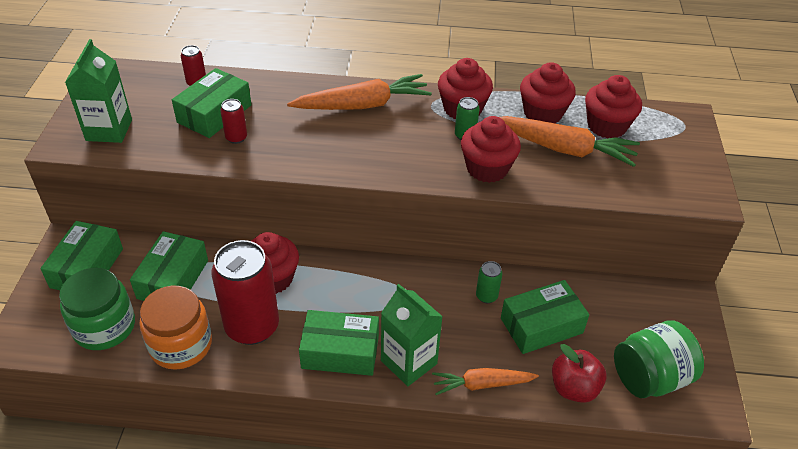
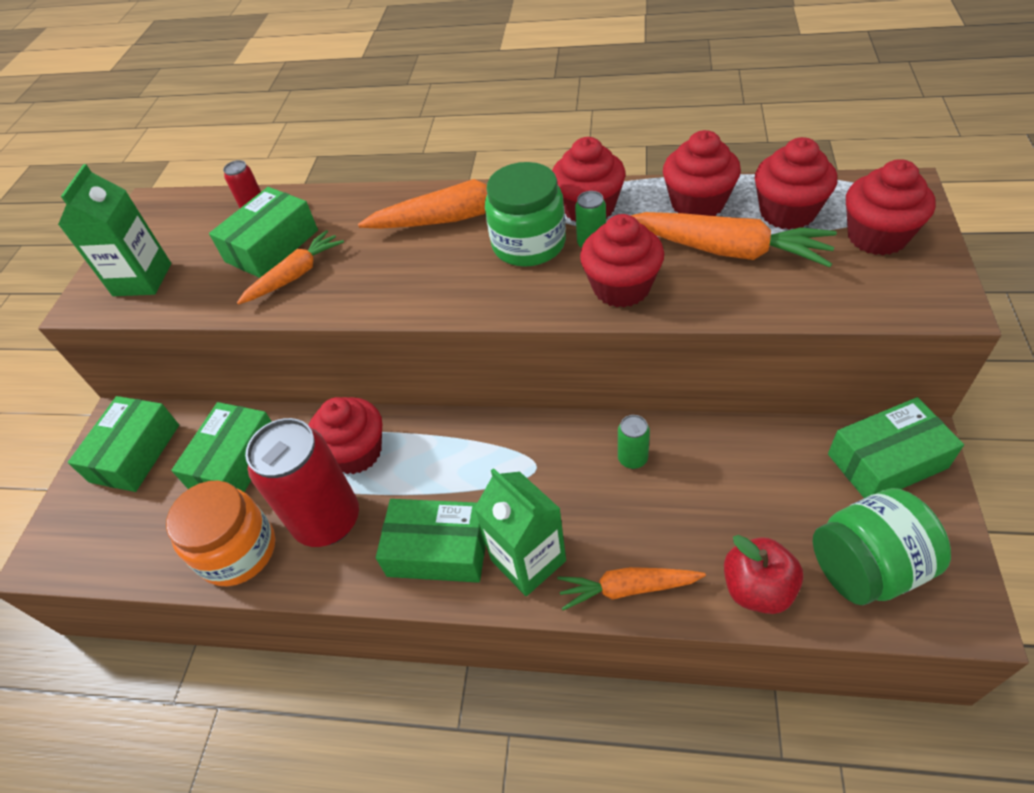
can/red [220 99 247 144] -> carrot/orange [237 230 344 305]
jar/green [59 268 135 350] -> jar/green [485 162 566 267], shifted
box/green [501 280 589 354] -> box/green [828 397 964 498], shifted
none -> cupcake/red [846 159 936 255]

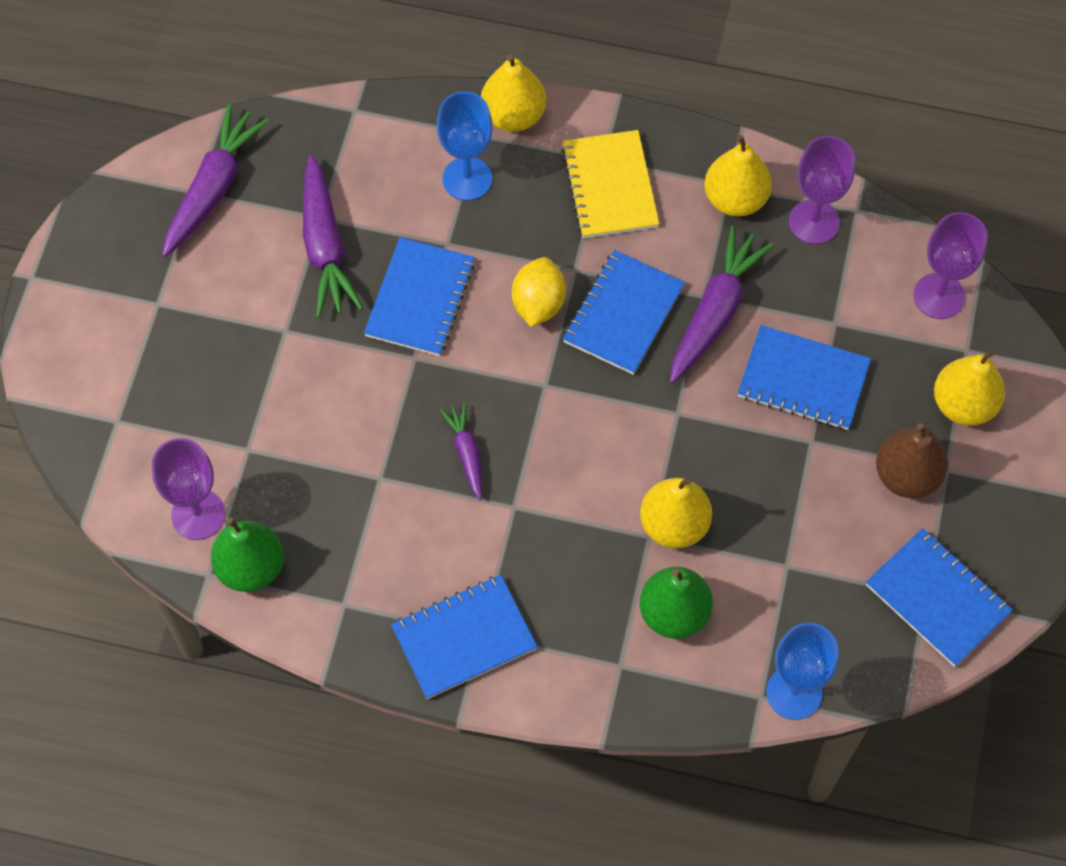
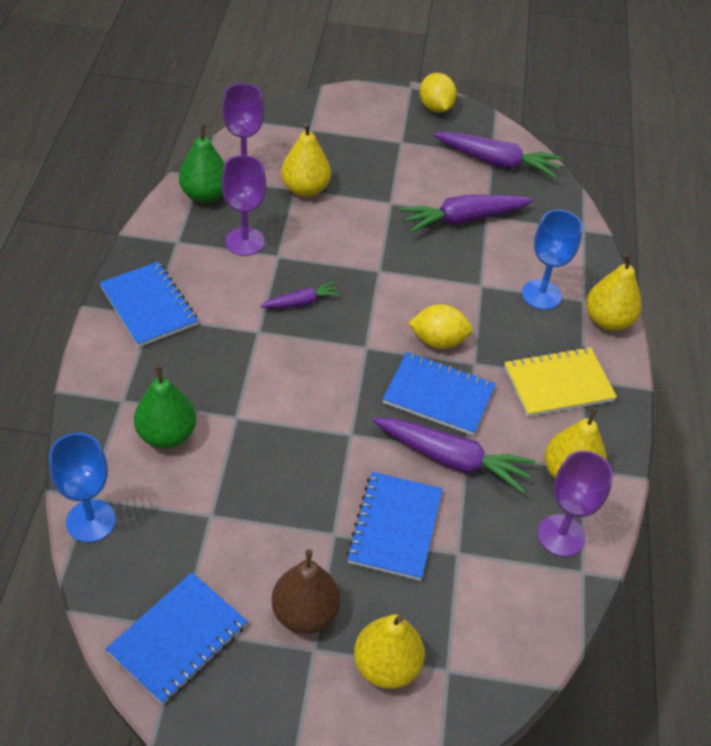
goblet/purple [914 212 988 319] -> goblet/purple [222 155 266 256], shifted
notebook/blue [364 237 475 356] -> none
pear/yellow [640 478 712 549] -> pear/yellow [281 123 331 197], shifted
none -> lemon/yellow [420 73 457 113]

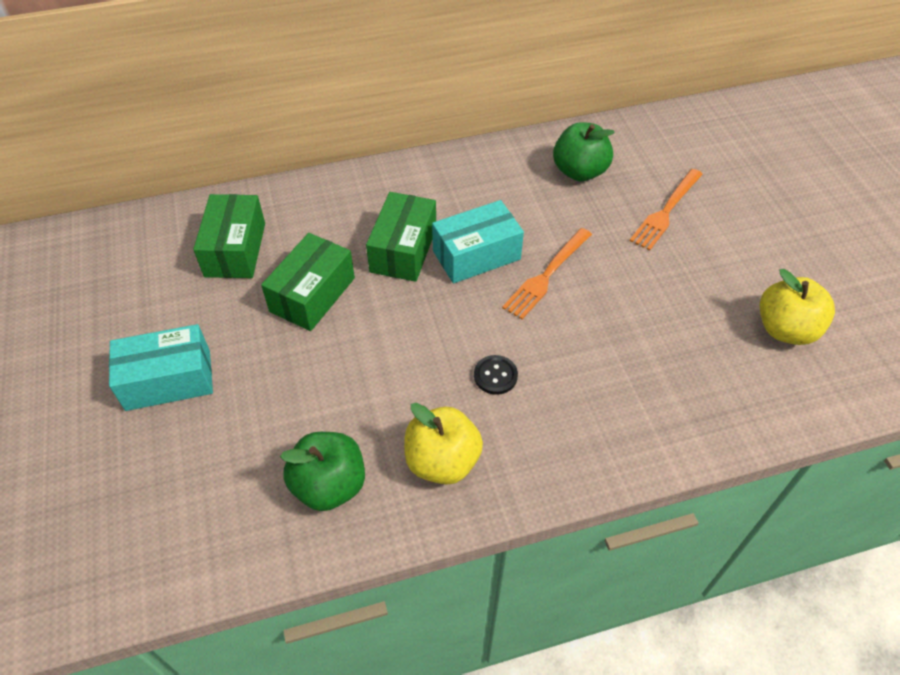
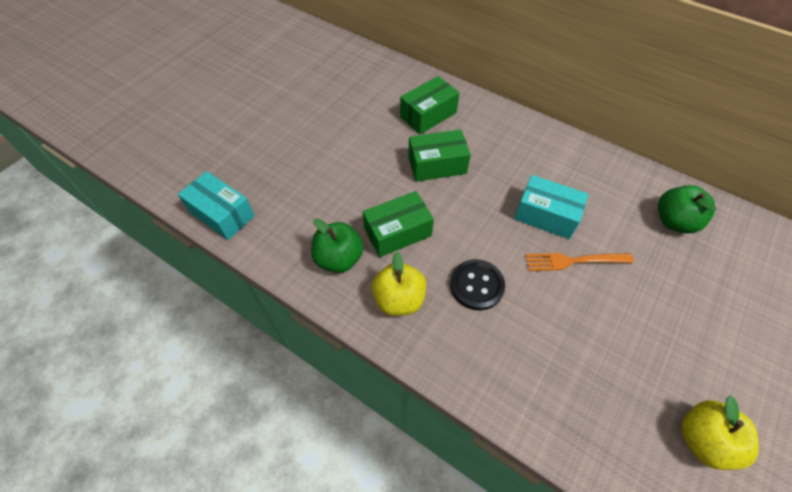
fork/orange [630 169 703 251] -> none
box/green [366 192 436 282] -> box/green [363 191 434 257], shifted
box/turquoise [109 324 213 411] -> box/turquoise [178 171 255 240], shifted
button/black [474 355 518 395] -> button/black [450 259 505 311], x1.67

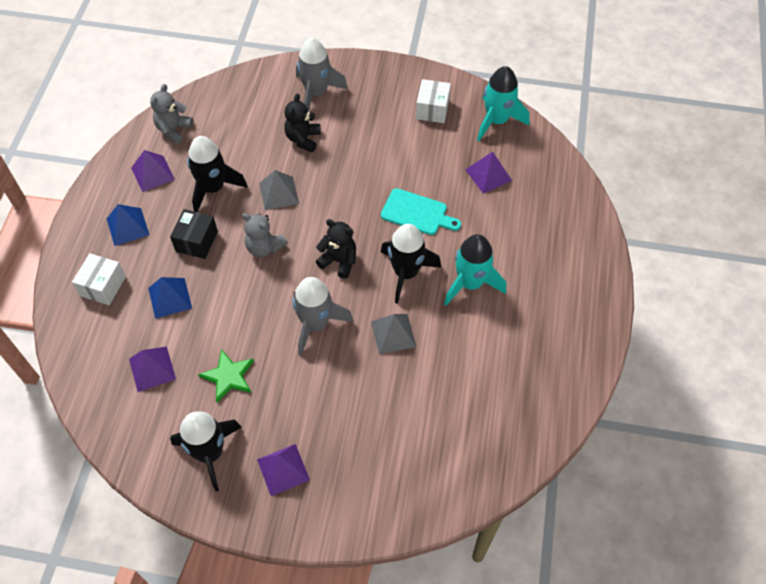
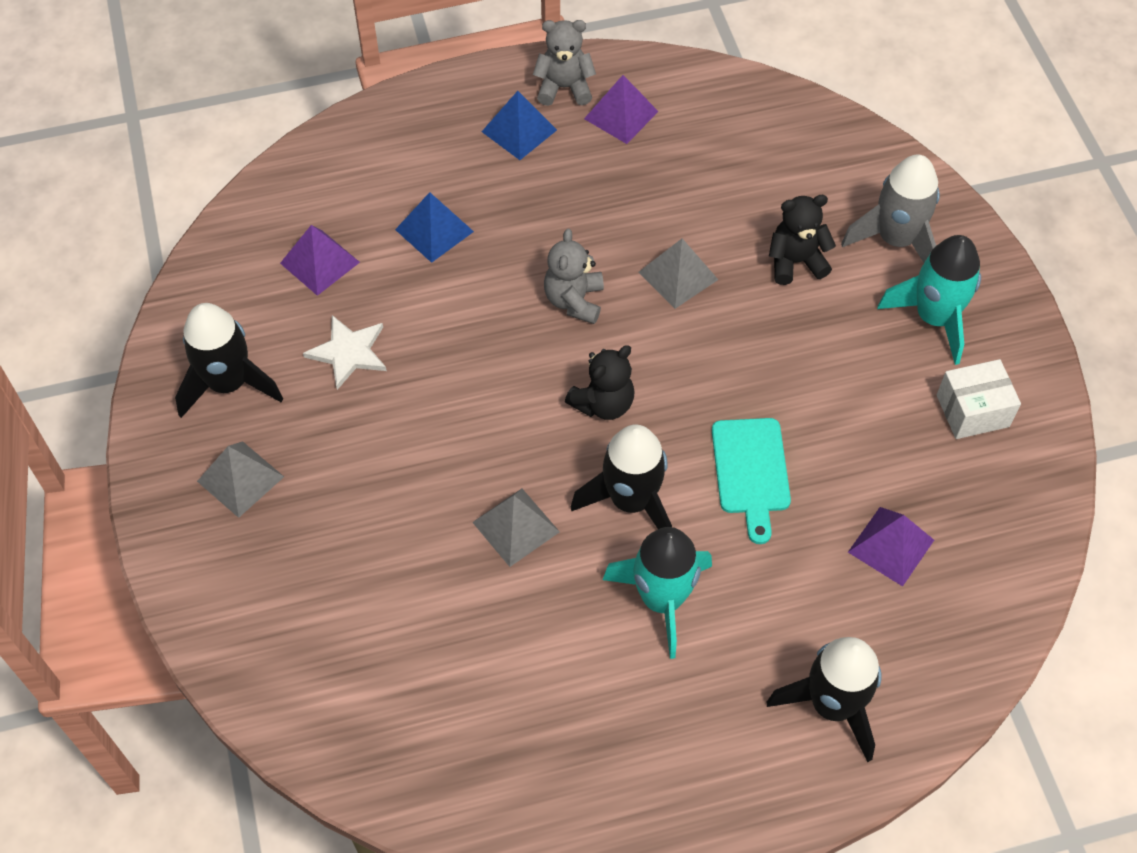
rocket/turquoise [477 66 530 141] -> rocket/turquoise [877 235 981 365], shifted
teddy bear/grey [150 84 193 144] -> teddy bear/grey [533 20 596 106], shifted
rocket/black [187 136 247 212] -> rocket/black [767 637 882 762], shifted
box/black [170 209 218 259] -> none
teddy bear/black [316 219 356 279] -> teddy bear/black [565 345 635 420], 45 degrees clockwise
box/white [72 253 126 305] -> none
rocket/grey [292 277 353 356] -> none
star/green [198 349 254 402] -> star/white [303 315 387 390]
pyramid/purple [257 444 310 496] -> pyramid/grey [197 441 284 518]

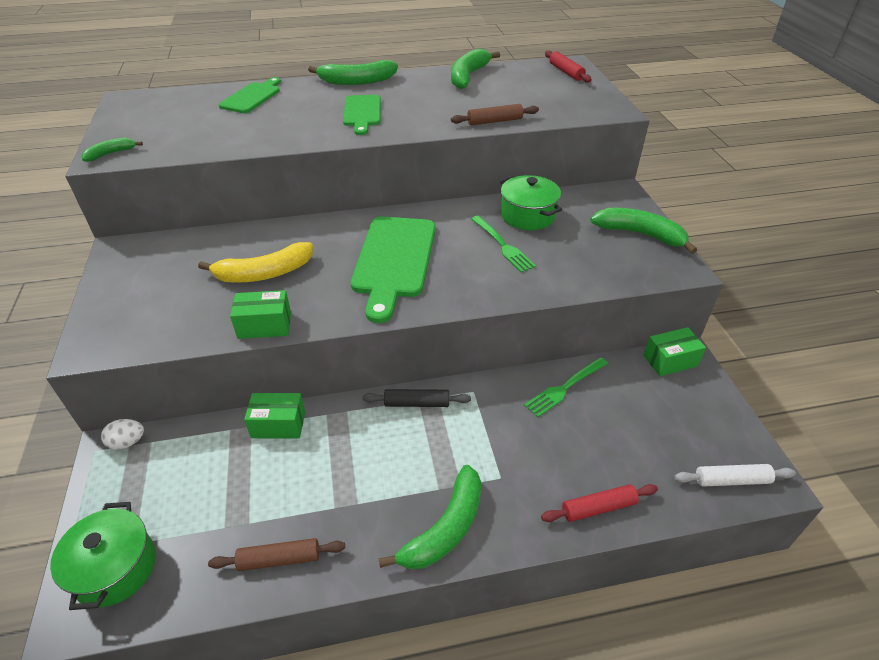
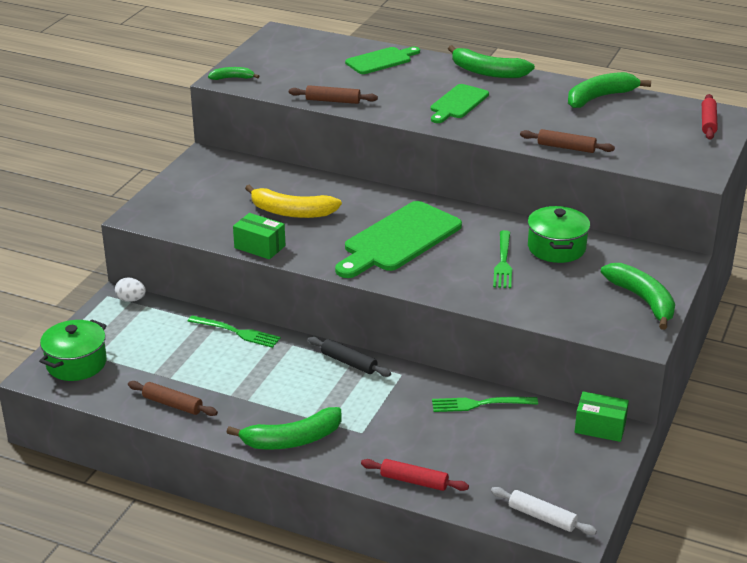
box/green [244 393 305 438] -> fork/green [188 315 281 348]
none -> rolling pin/brown [289 85 378 104]

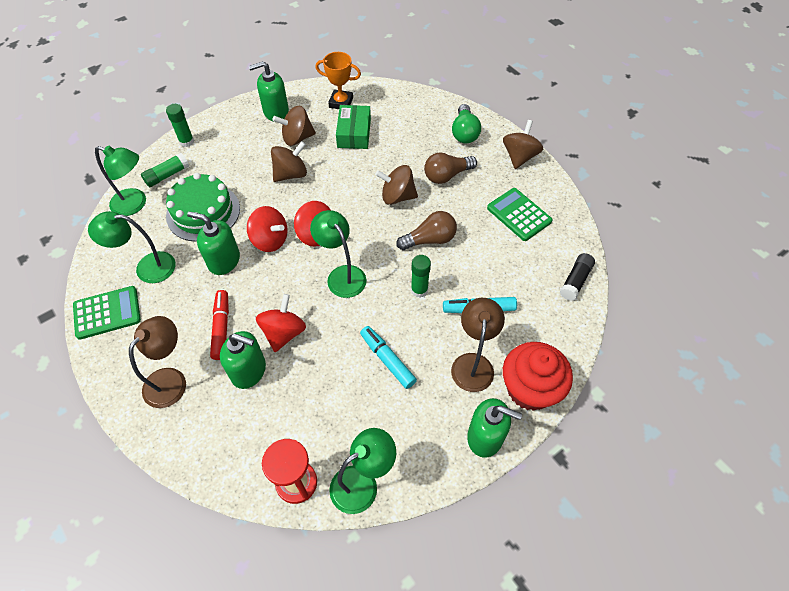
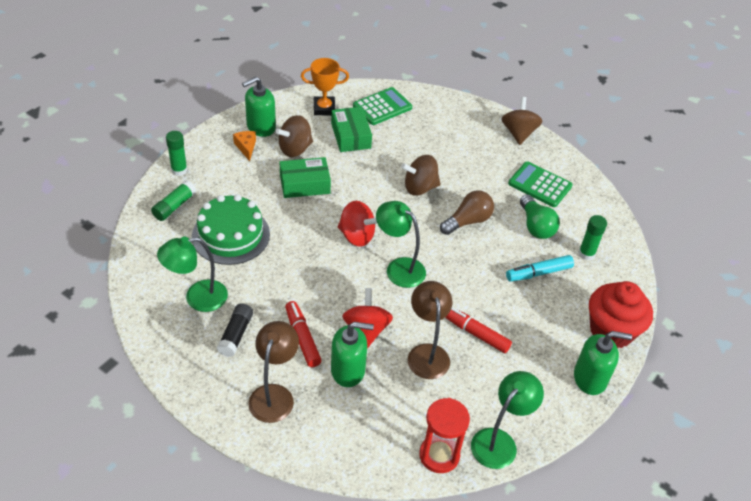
light bulb/green [452 104 481 143] -> light bulb/green [520 195 560 239], shifted
spinning top/brown [271 141 307 182] -> box/green [280 157 331 198]
lamp/green [95 146 146 216] -> none
light bulb/brown [424 152 477 184] -> none
spinning top/red [247 206 288 252] -> none
soap dispenser/green [187 212 240 275] -> none
glue stick/black [560 253 595 301] -> glue stick/black [217 303 253 357], shifted
glue stick/green [411 255 431 298] -> glue stick/green [579 215 607 260], shifted
calculator/green [73 286 141 340] -> calculator/green [353 87 412 125], shifted
lamp/brown [451 298 505 392] -> lamp/brown [408 281 452 379], shifted
marker/turquoise [360 326 417 389] -> marker/red [445 307 512 353]
none -> cheese/orange [233 131 256 161]

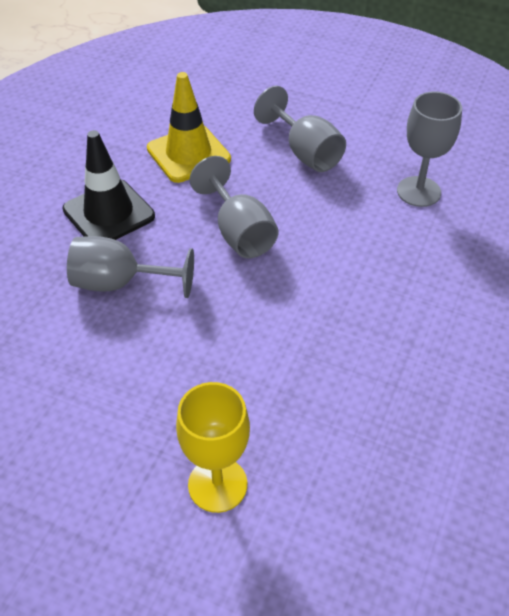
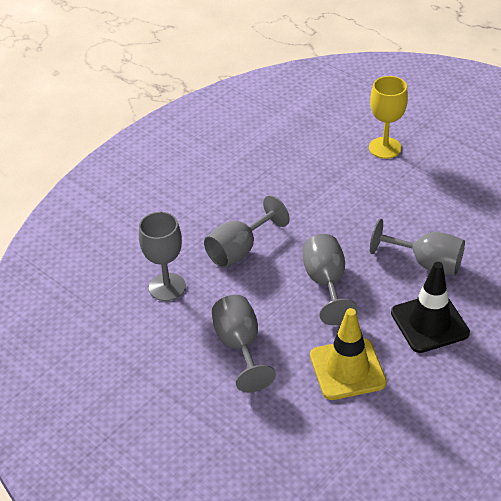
none -> goblet/grey [204 195 289 268]

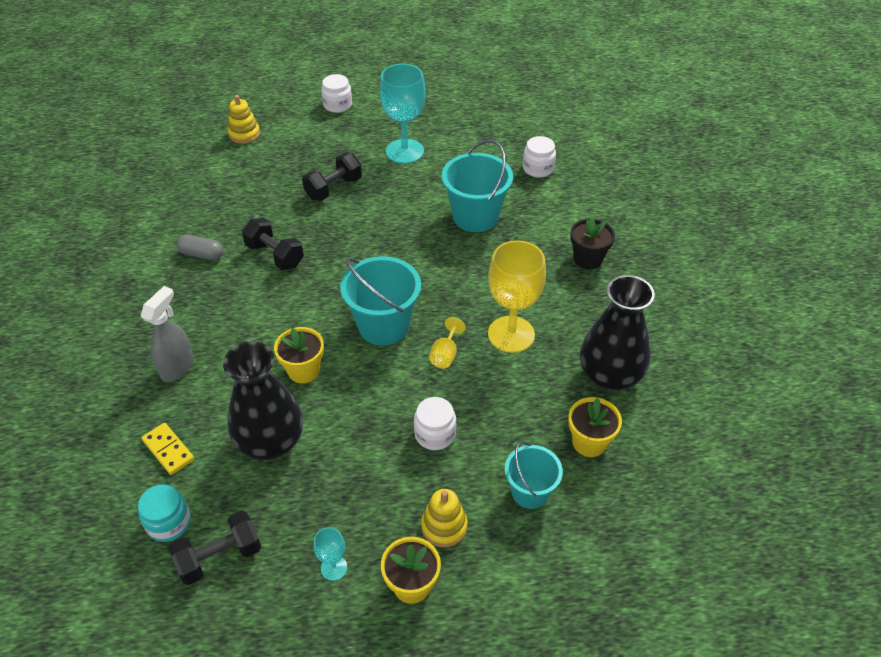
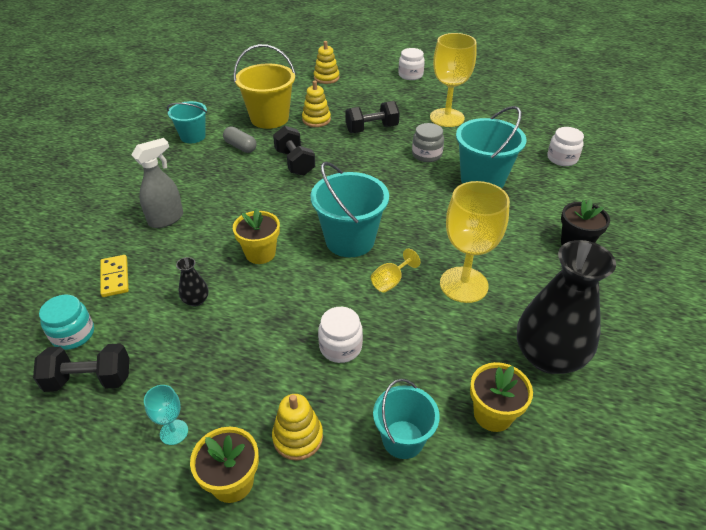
goblet/turquoise [379 64 426 164] -> goblet/yellow [430 33 477 127]
vase/black [223 342 303 460] -> vase/black [176 257 208 307], x0.42
none -> bucket/yellow [234 44 296 129]
none -> stacking toy/yellow [302 81 331 127]
none -> bucket/turquoise [167 101 207 143]
none -> jar/grey [412 123 444 162]

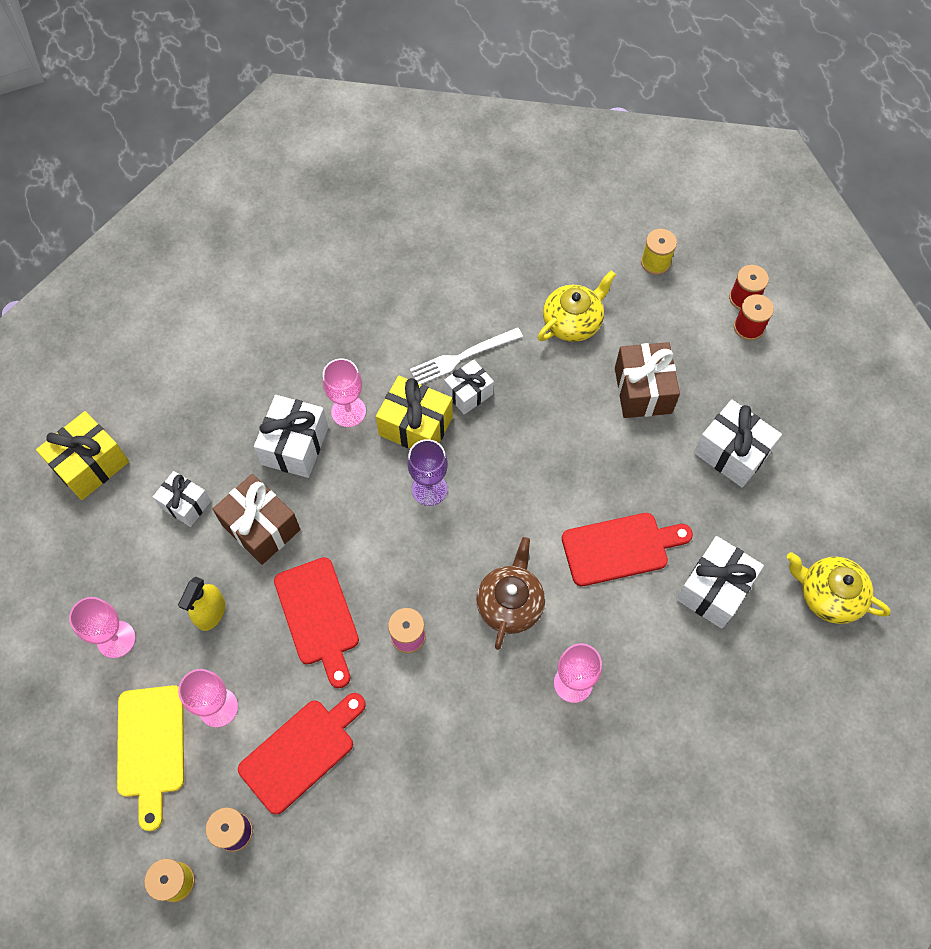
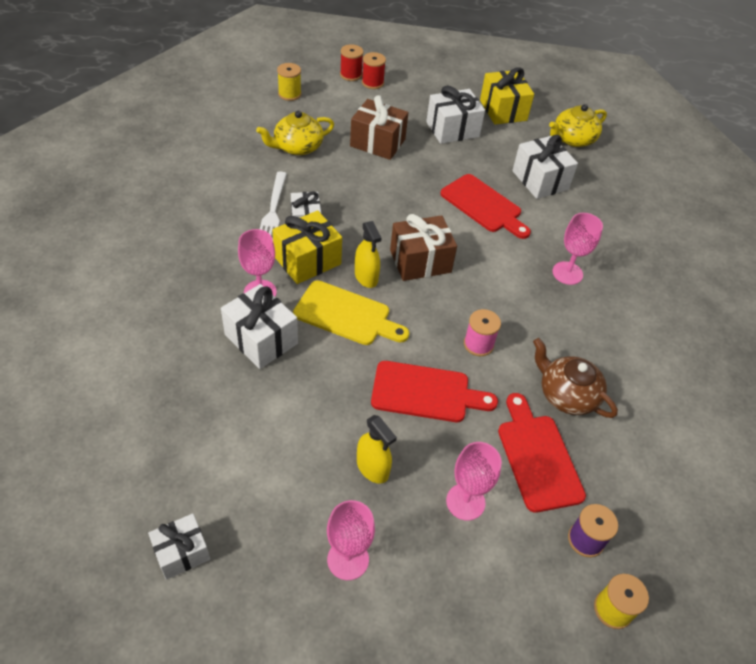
teapot/yellow [538 270 616 342] -> teapot/yellow [256 111 334 155], 105 degrees counterclockwise
gift/yellow [36 411 129 500] -> gift/yellow [480 67 534 124], shifted
goblet/purple [407 439 448 506] -> spray bottle/yellow [355 221 382 288]
gift/white [153 471 211 527] -> gift/white [148 513 210 580], shifted
gift/brown [213 474 300 565] -> gift/brown [390 214 457 281], shifted
cutting board/red [562 513 693 586] -> cutting board/red [440 174 531 239], 120 degrees clockwise
teapot/brown [476 537 545 650] -> teapot/brown [533 338 618 418], shifted
cutting board/yellow [117 685 184 831] -> cutting board/yellow [293 280 409 345], shifted

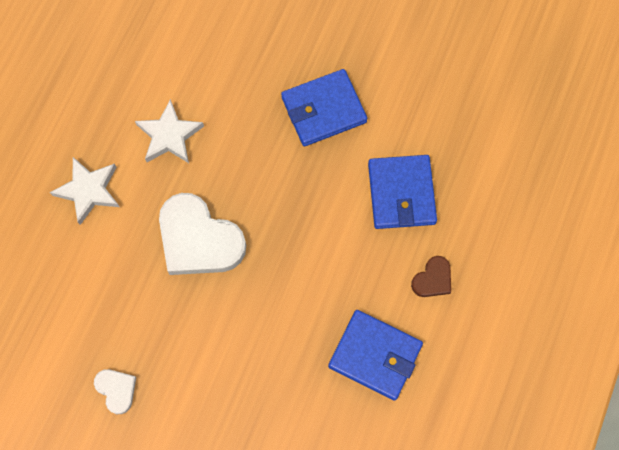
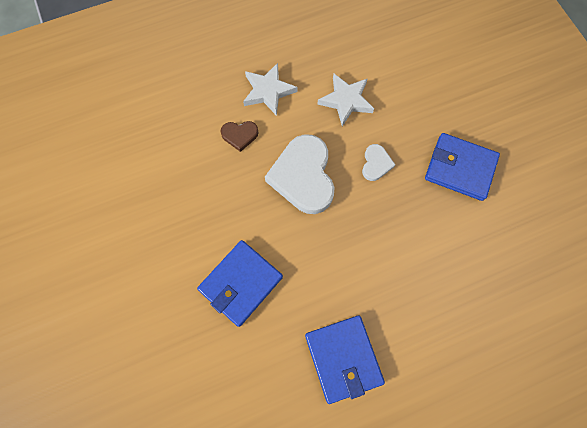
wallet/blue [368 155 437 229] -> wallet/blue [197 240 283 327], shifted
heart/brown [411 256 451 297] -> heart/brown [220 121 259 152], shifted
heart/white [94 369 136 414] -> heart/white [362 144 395 181], shifted

